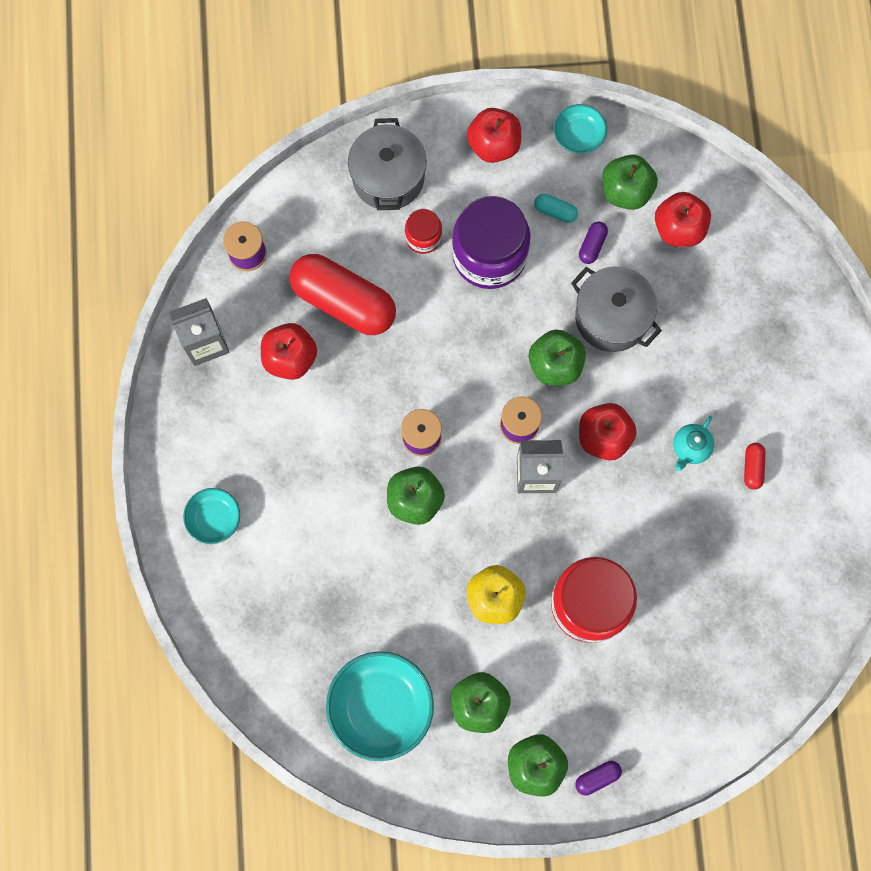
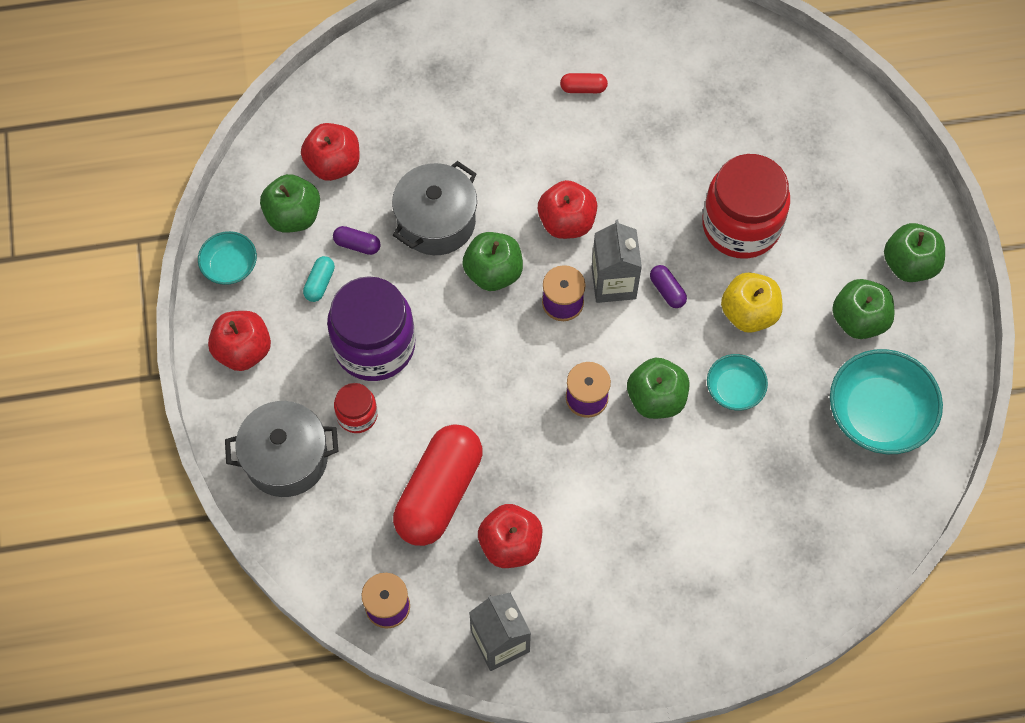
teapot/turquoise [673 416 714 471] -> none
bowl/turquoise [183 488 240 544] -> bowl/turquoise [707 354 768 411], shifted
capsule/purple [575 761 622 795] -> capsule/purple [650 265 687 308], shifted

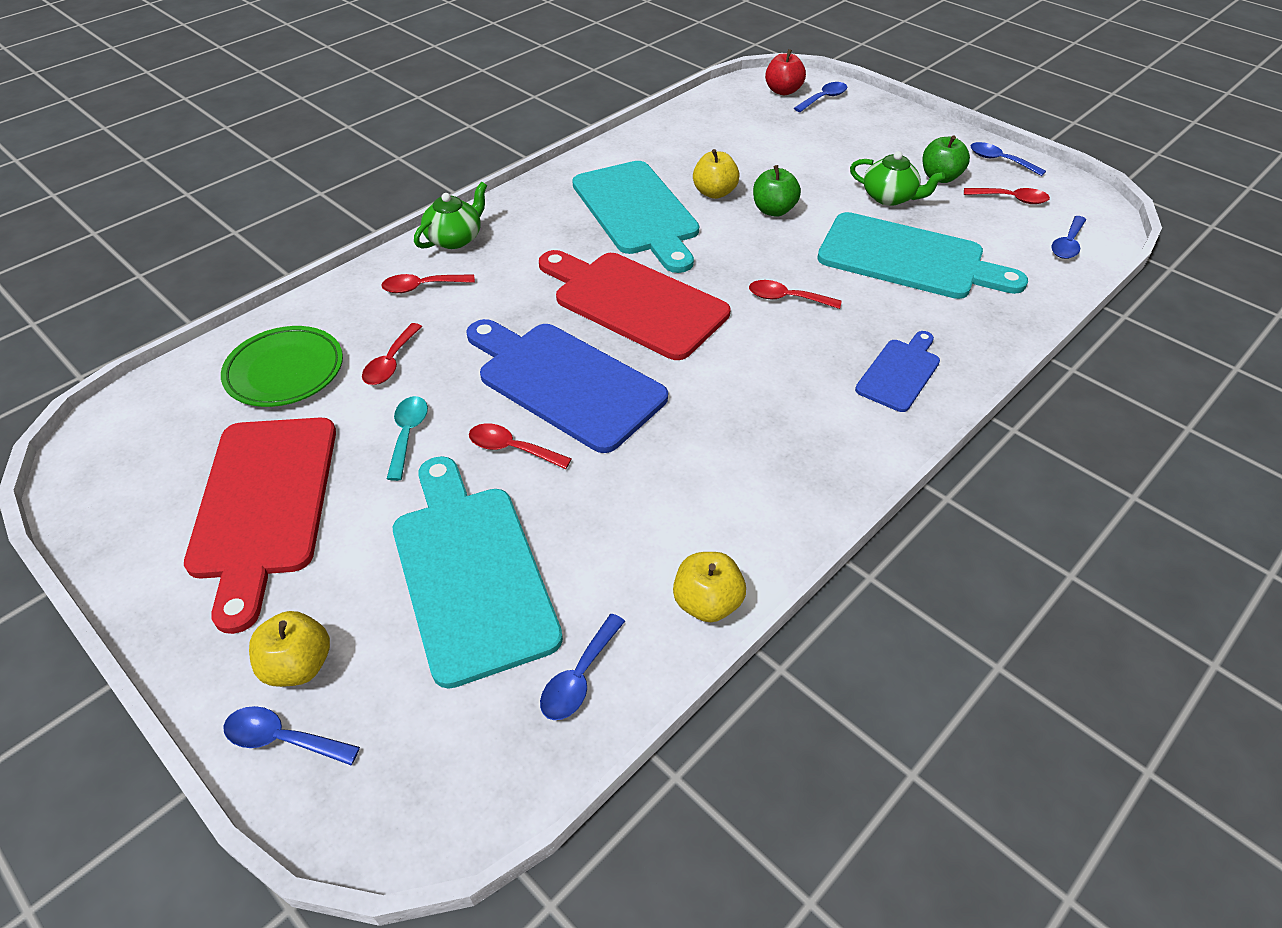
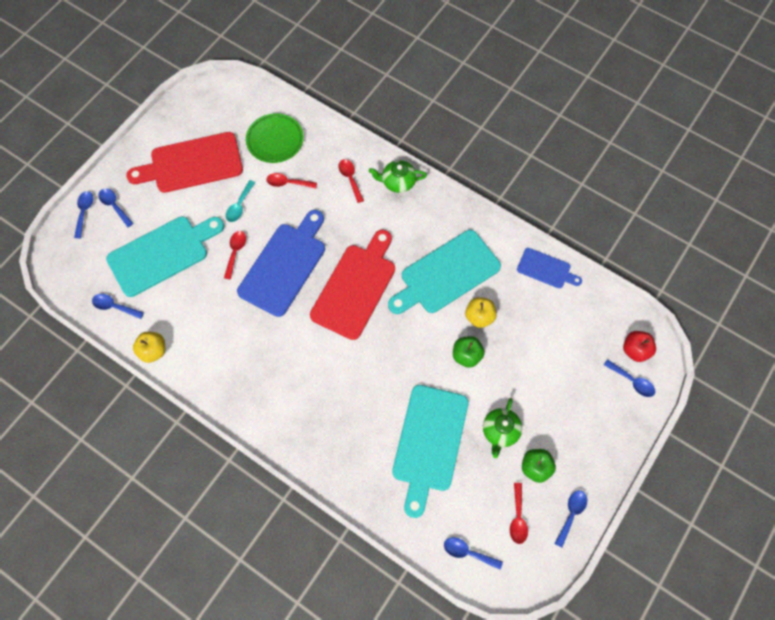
teapot/green [414 182 487 249] -> teapot/green [369 160 427 193], 150 degrees clockwise
spoon/red [749 280 842 309] -> none
cutting board/blue [855 331 940 412] -> cutting board/blue [517 248 582 288], shifted
spoon/turquoise [387 396 428 481] -> spoon/turquoise [226 180 255 222], 120 degrees clockwise
apple/yellow [249 611 330 687] -> spoon/blue [98 188 134 227]

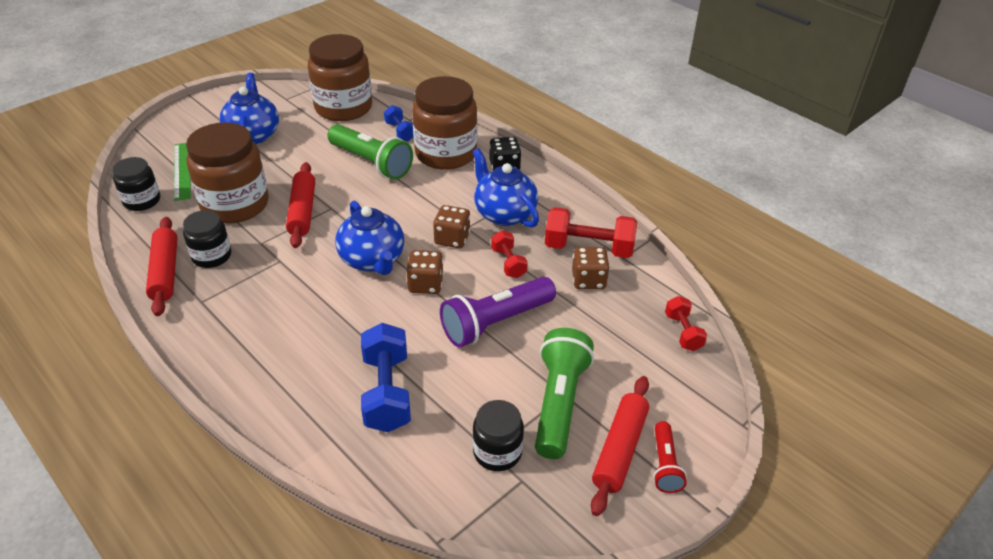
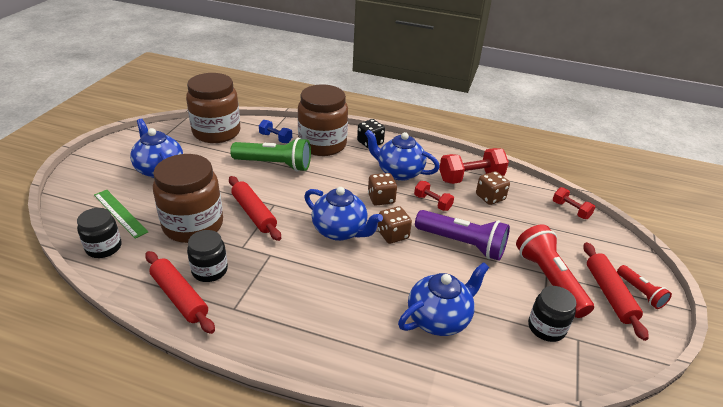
flashlight/purple [440 277 556 347] -> flashlight/purple [415 210 510 261], 90 degrees counterclockwise
dumbbell/blue [361 323 411 432] -> teapot/blue [398 262 489 336]
flashlight/green [535 328 594 459] -> flashlight/red [516 224 594 318]

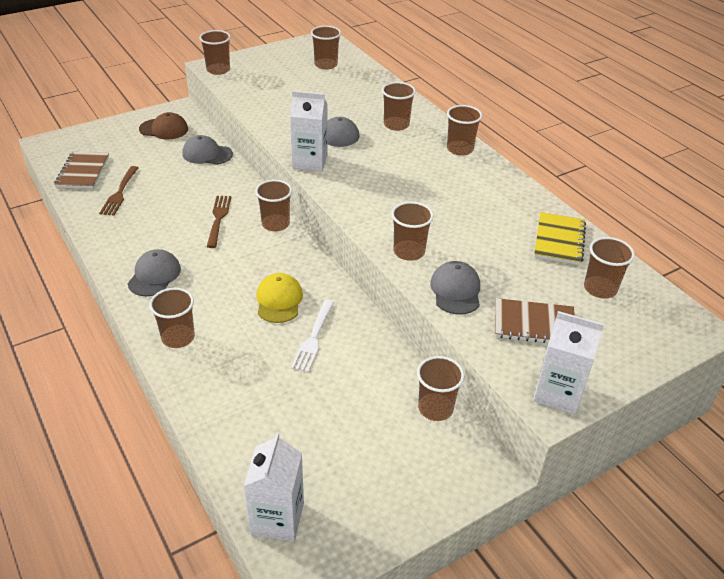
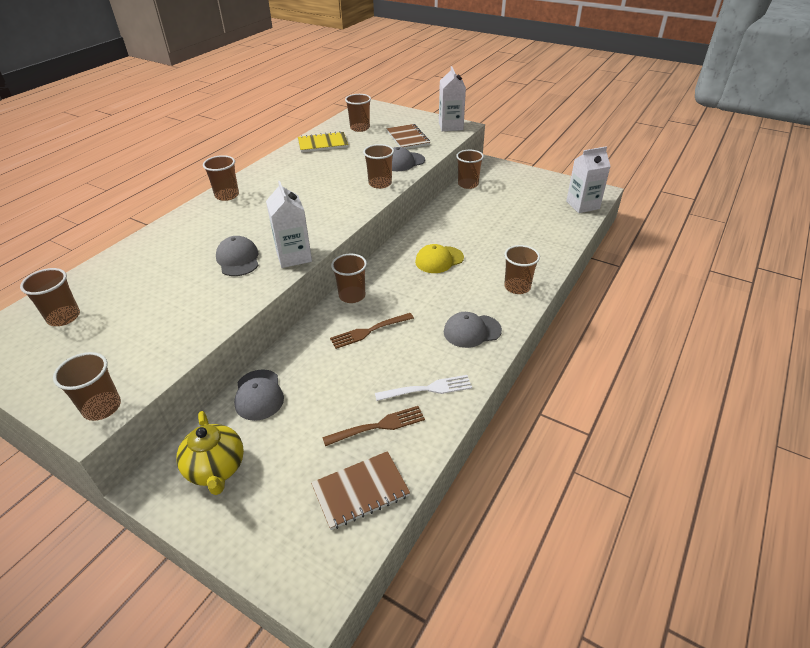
cup/brown [382 82 416 131] -> none
cap/brown [139 112 188 140] -> teapot/yellow [176 411 244 495]
fork/white [291 300 335 373] -> fork/white [375 375 472 401], shifted

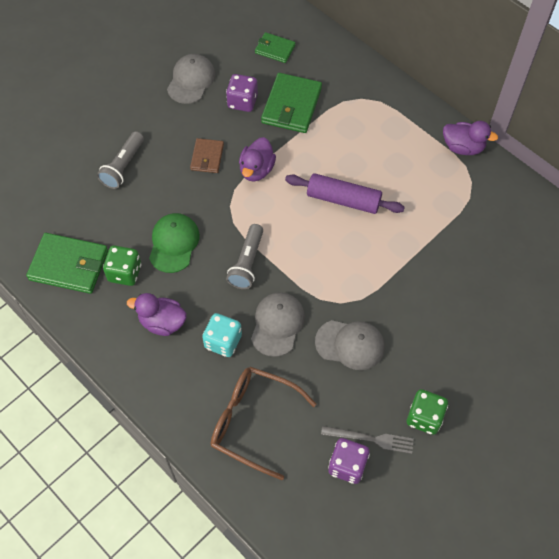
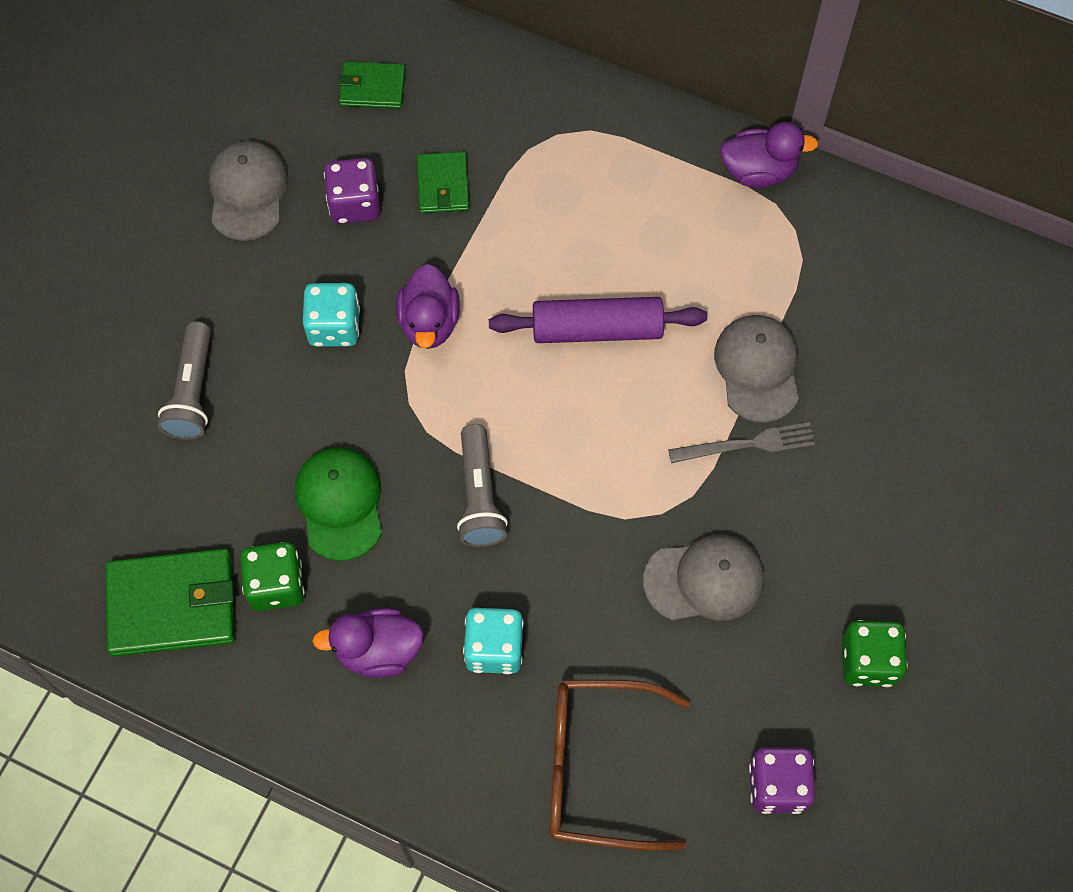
wallet/green [261 73 322 133] -> wallet/green [417 152 469 213], x0.58
wallet/brown [190 138 224 173] -> dice/turquoise [303 283 360 347]
cap/grey [251 292 305 357] -> cap/grey [714 315 799 423], shifted
fork/grey [321 426 414 454] -> fork/grey [668 422 816 463], shifted

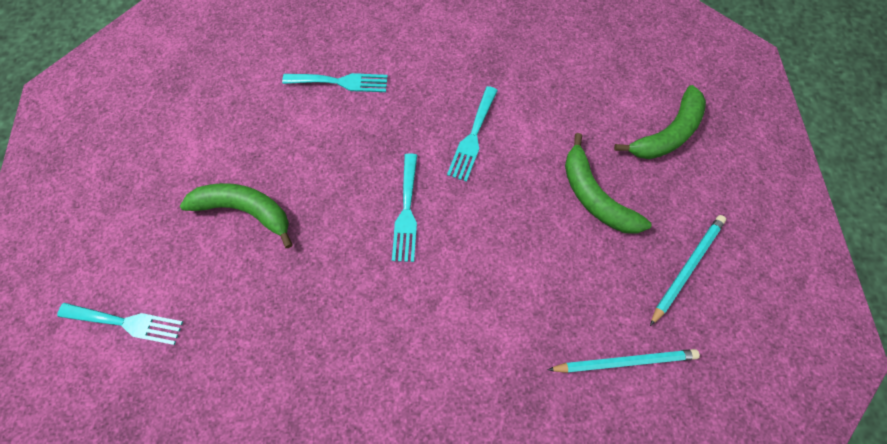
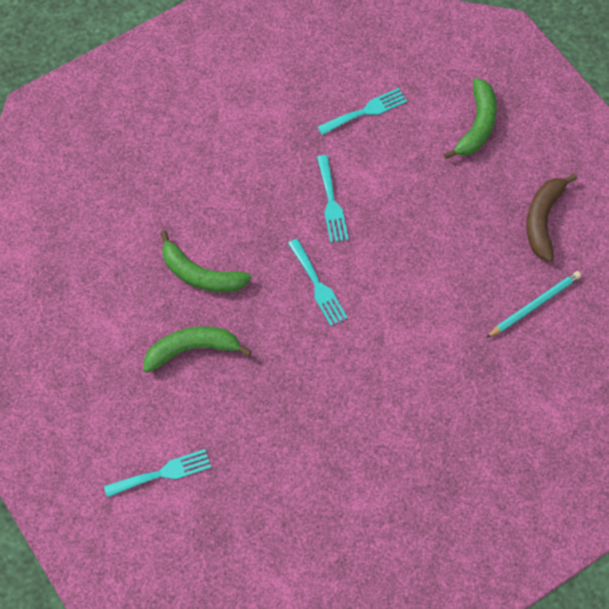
fork/turquoise [282 73 388 92] -> fork/turquoise [318 88 407 135], shifted
banana/green [565 133 652 234] -> banana/green [160 230 252 293], shifted
pencil/turquoise [650 215 726 326] -> banana/brown [526 174 577 262]

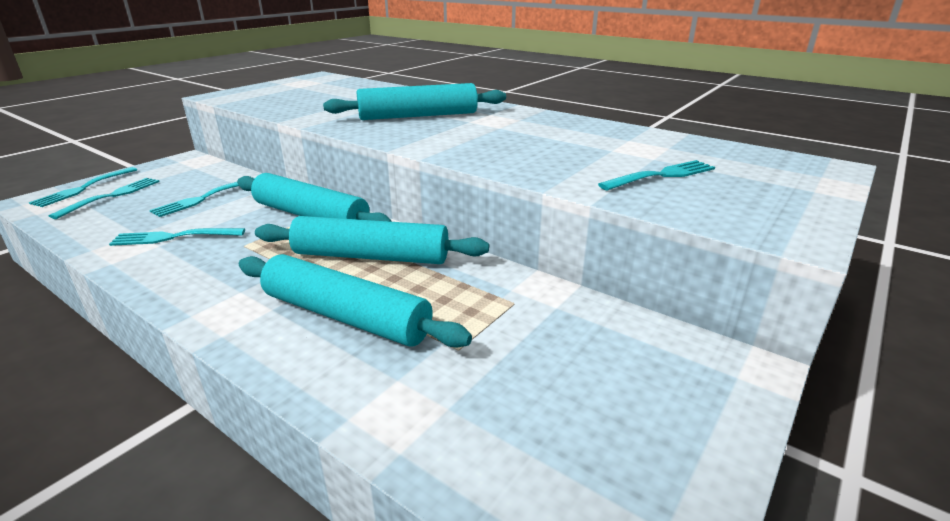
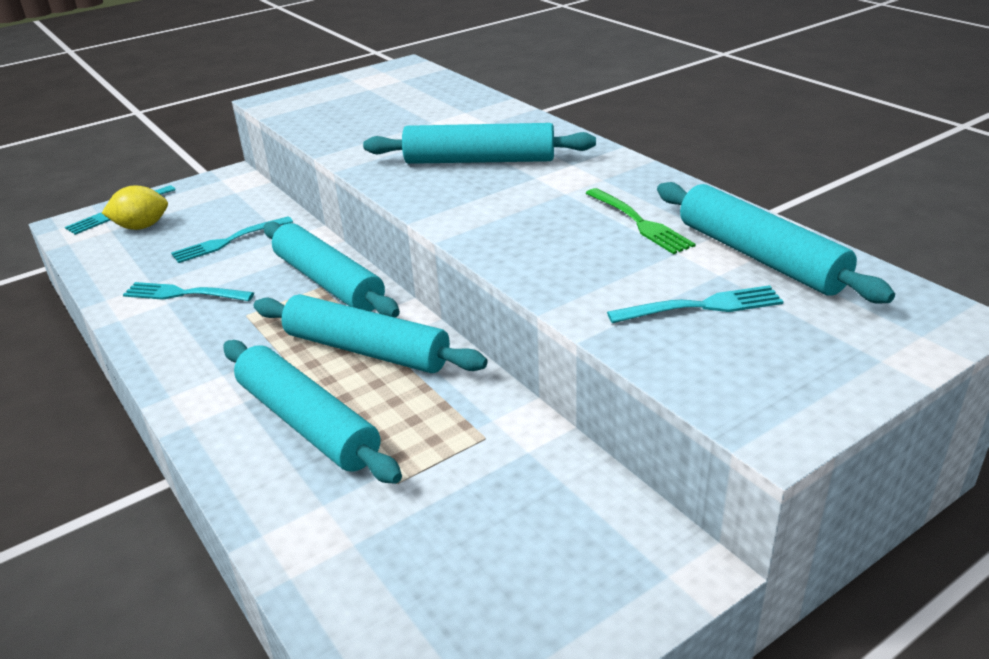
fork/turquoise [49 178 160 219] -> lemon/yellow [102 185 168 230]
none -> rolling pin/turquoise [657 182 895 304]
none -> fork/green [586 188 696 254]

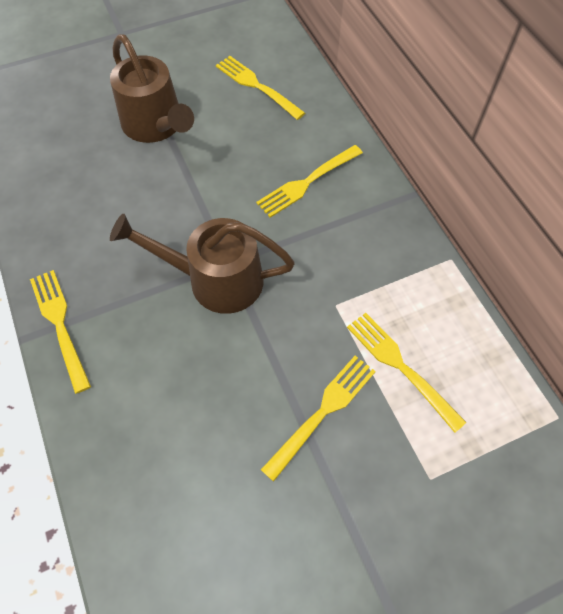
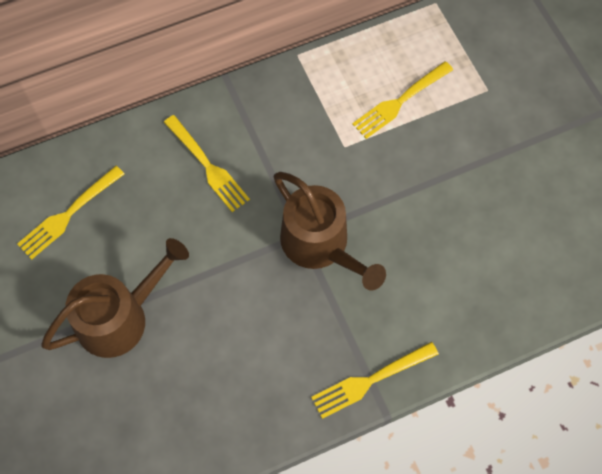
watering can/brown [110 214 295 314] -> watering can/brown [274 172 386 290], 45 degrees counterclockwise
fork/yellow [261 356 376 482] -> none

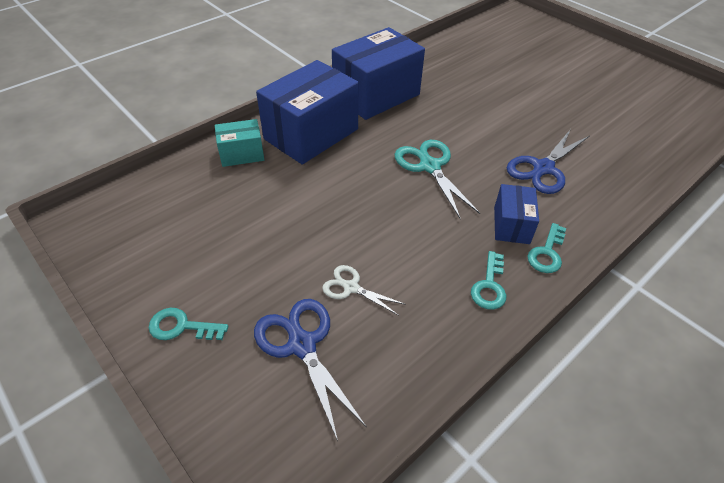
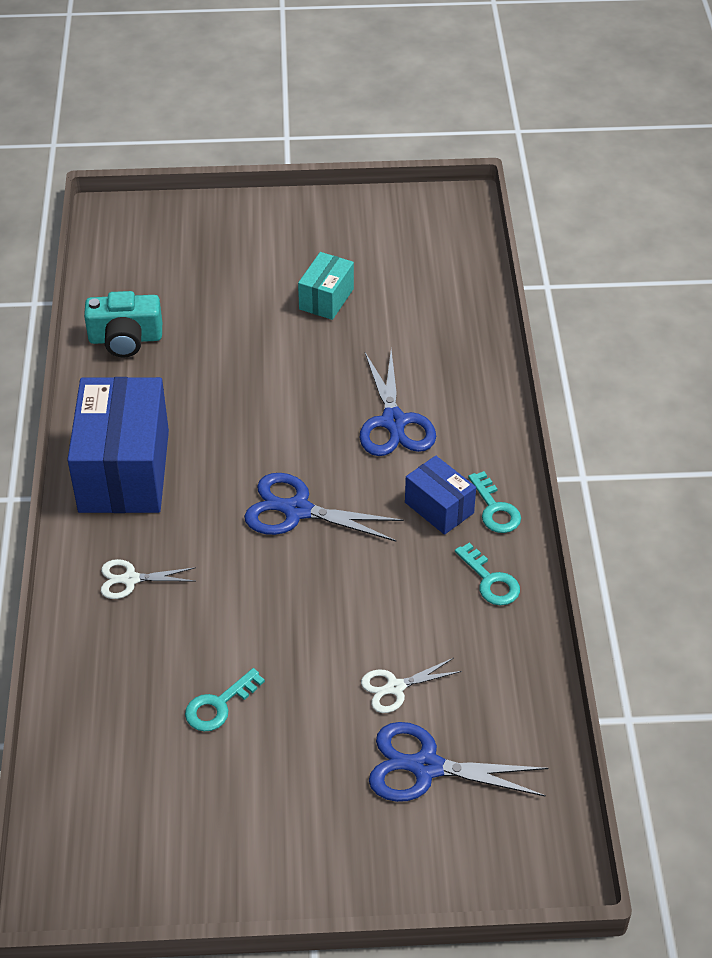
box/blue [256 60 359 165] -> scissors/white [101 559 196 599]
box/turquoise [215 119 264 167] -> box/turquoise [298 252 354 320], shifted
scissors/turquoise [395 140 480 219] -> scissors/blue [244 473 404 541]
key/turquoise [149 308 228 340] -> key/turquoise [185 668 265 732], shifted
none -> camera/turquoise [84 291 162 358]

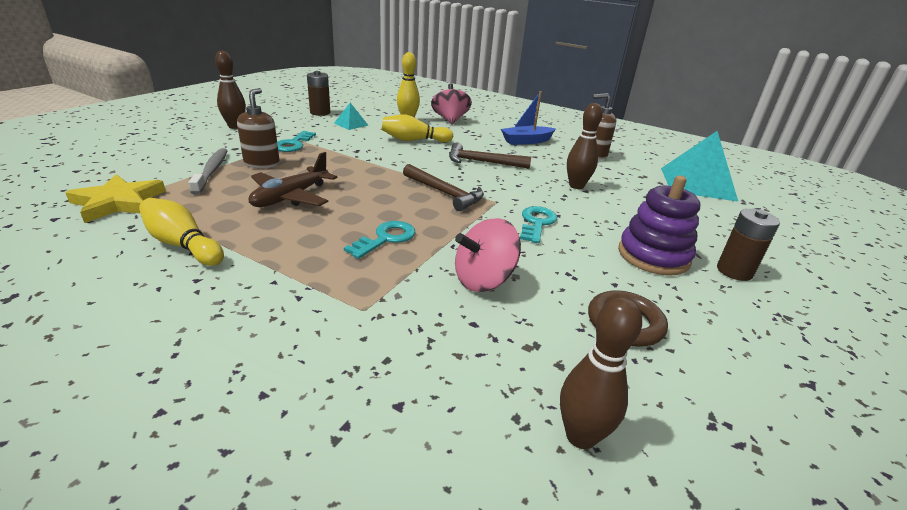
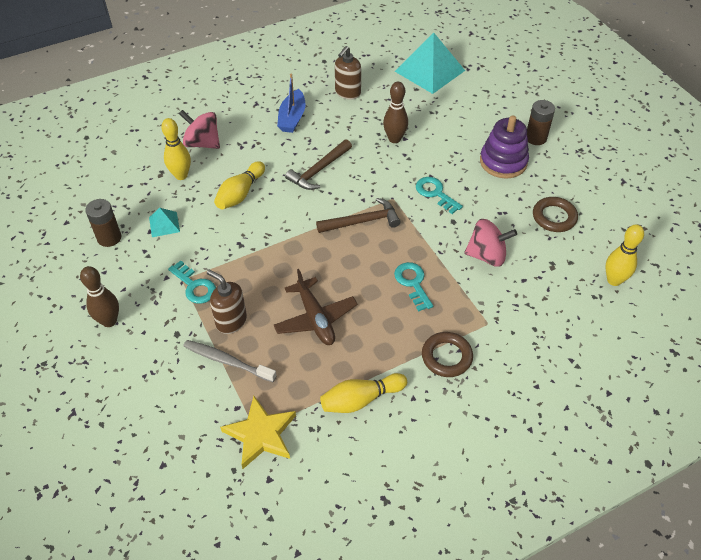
spinning top/pink [455 218 521 292] -> spinning top/pink [464 219 517 267], 90 degrees counterclockwise
bowling pin/brown [560 297 642 449] -> bowling pin/yellow [605 224 644 286]
none -> ring/brown [422 332 473 377]

